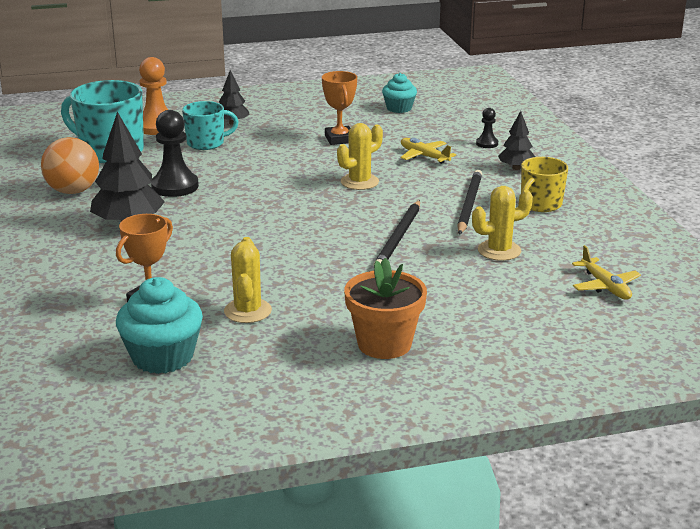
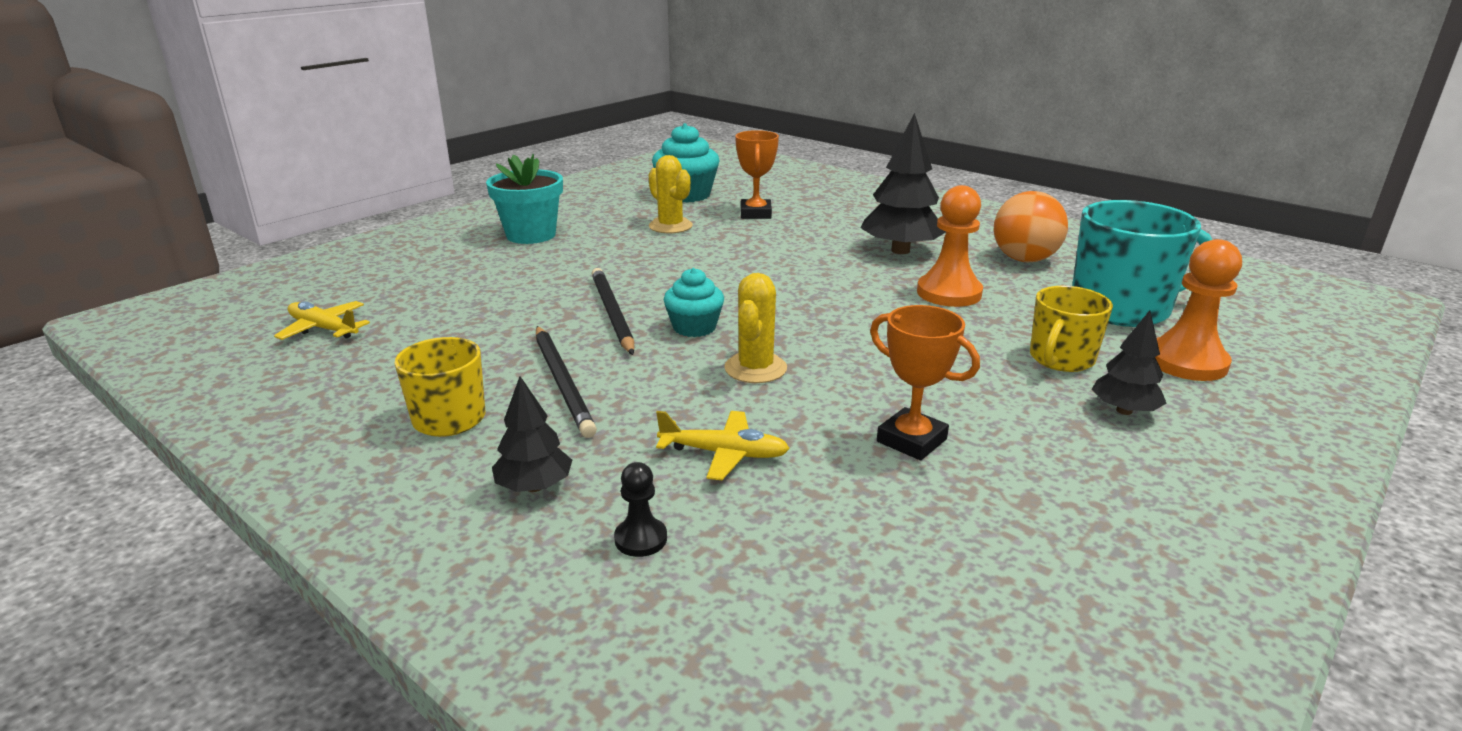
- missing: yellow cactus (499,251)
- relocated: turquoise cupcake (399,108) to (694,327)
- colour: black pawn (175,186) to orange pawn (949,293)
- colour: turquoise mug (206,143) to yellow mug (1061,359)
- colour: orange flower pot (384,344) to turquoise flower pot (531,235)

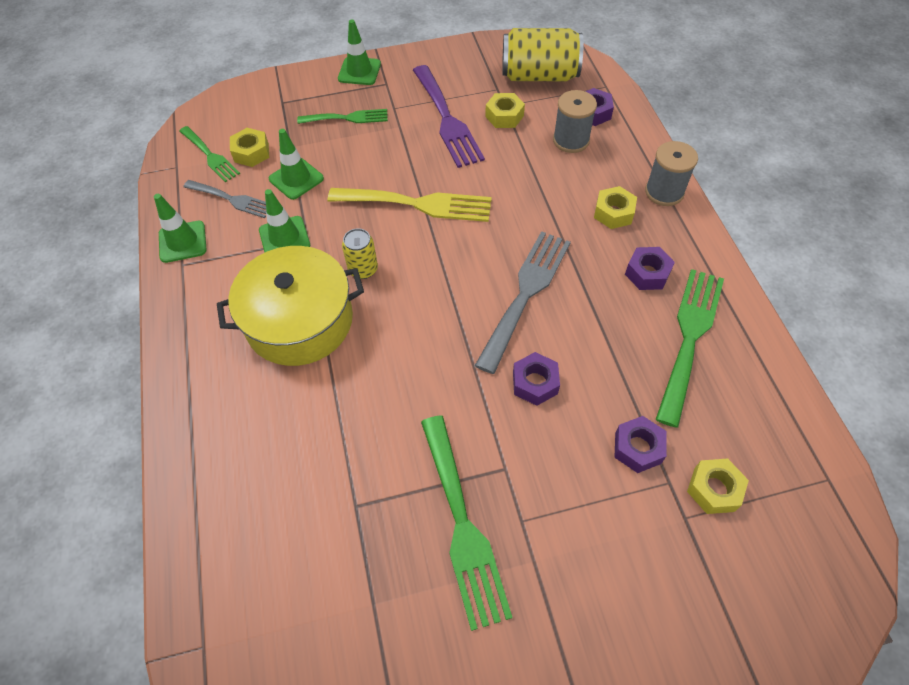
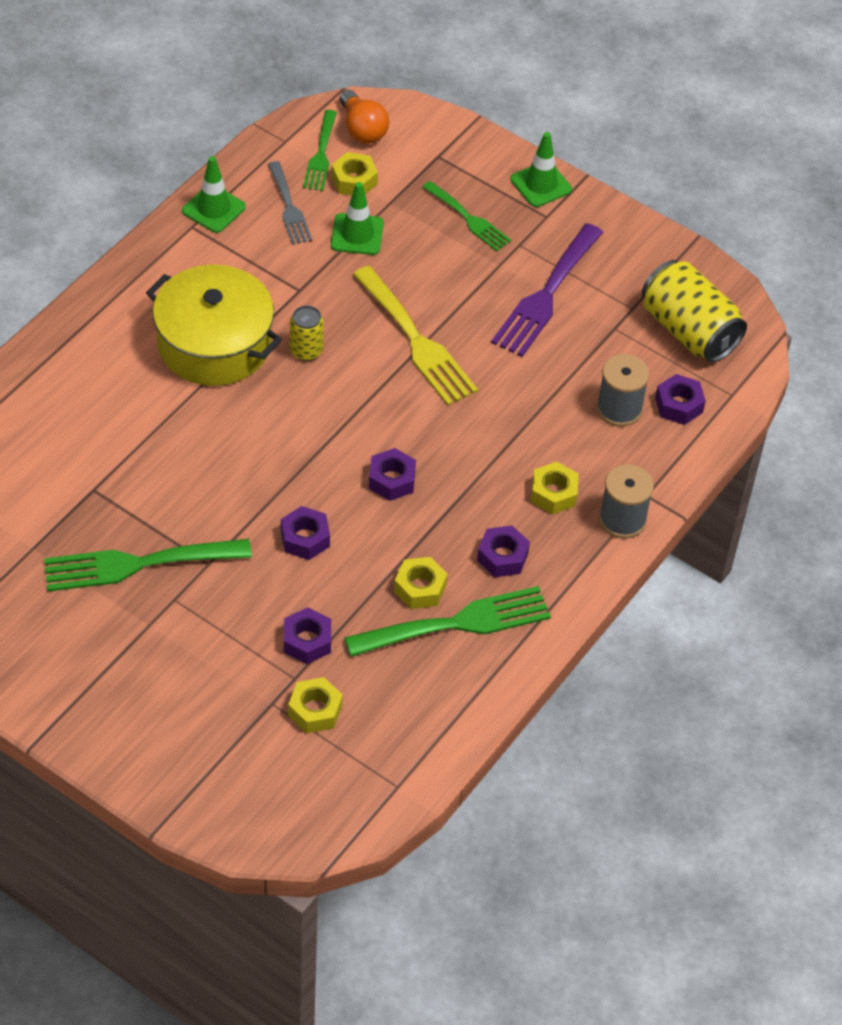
- missing: green traffic cone (284,238)
- appeared: orange light bulb (362,129)
- relocated: yellow nut (504,116) to (420,588)
- exchanged: grey fork (526,293) to purple nut (392,480)
- spun: green fork (462,525) = (137,564) 45 degrees clockwise

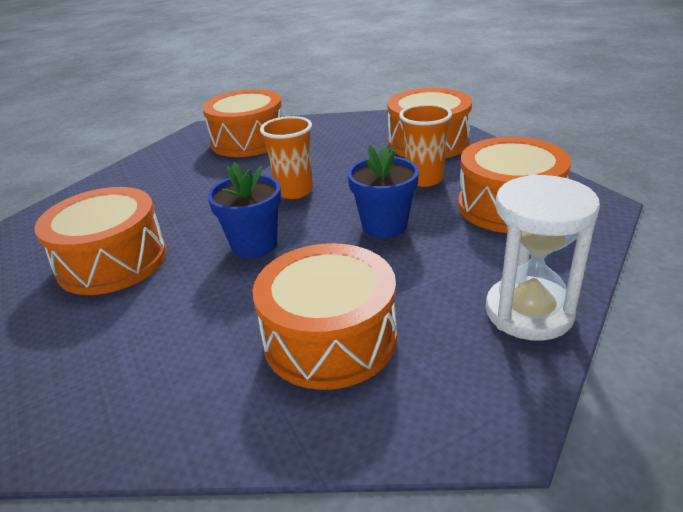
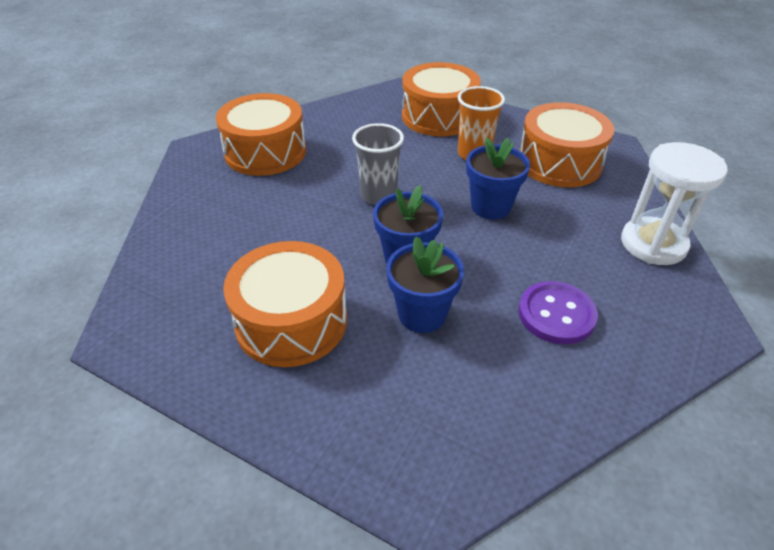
- appeared: blue flower pot (422,314)
- exchanged: orange drum (330,338) to purple button (556,314)
- colour: orange cup (294,191) to grey cup (378,195)

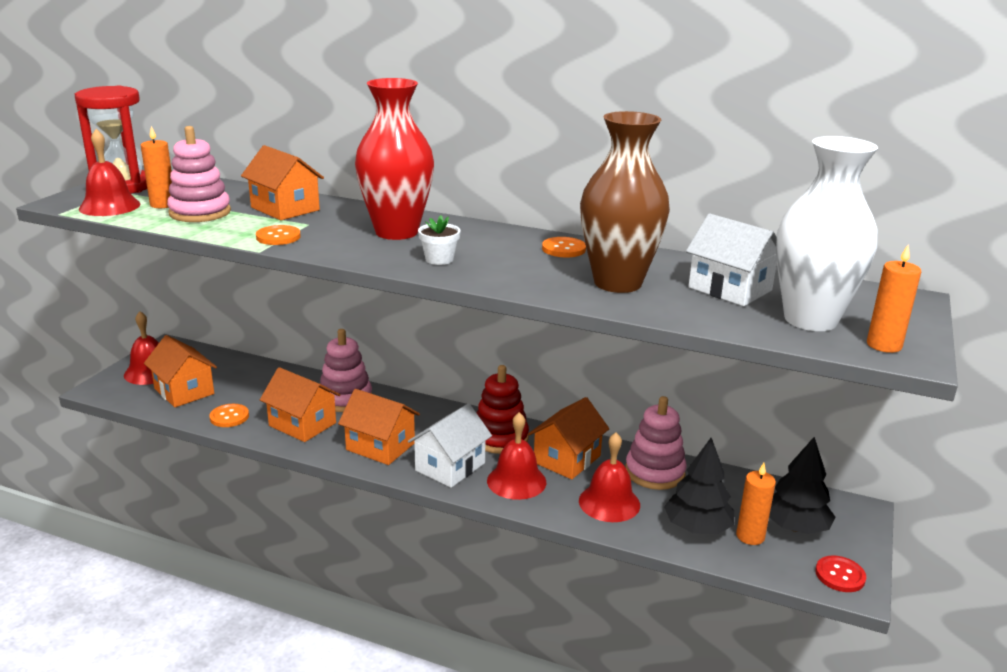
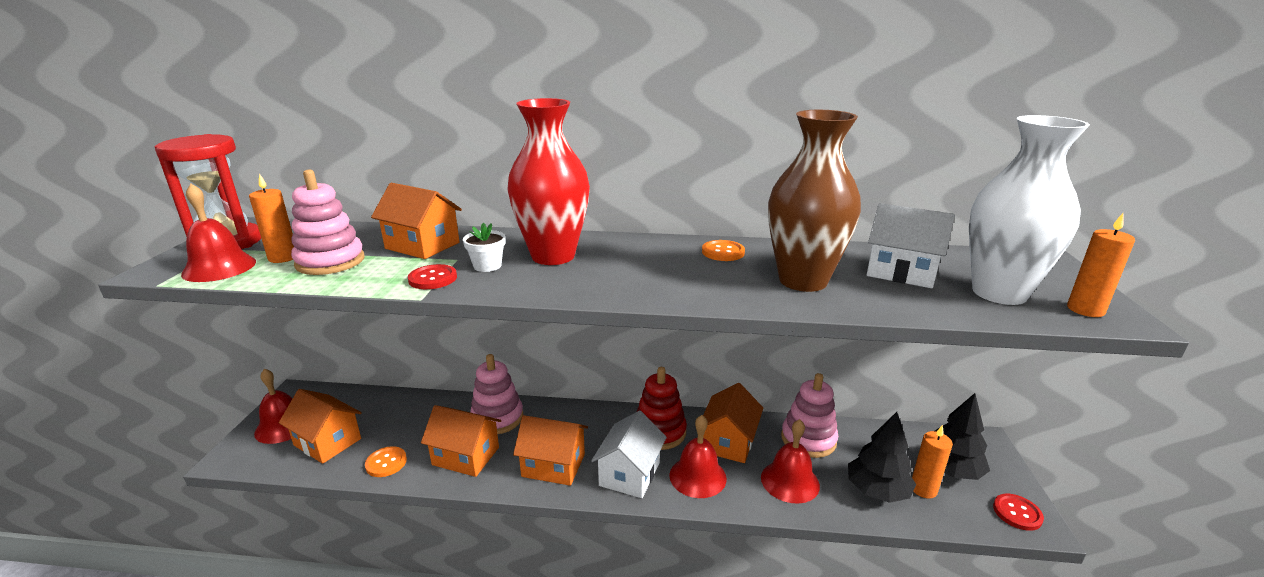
- relocated: white flower pot (439,259) to (487,266)
- colour: orange button (278,237) to red button (433,278)

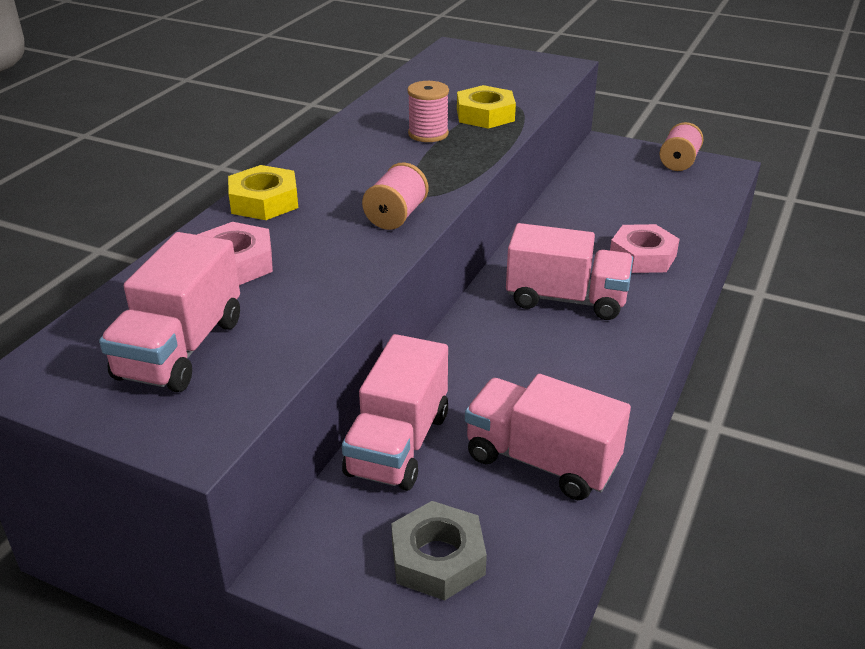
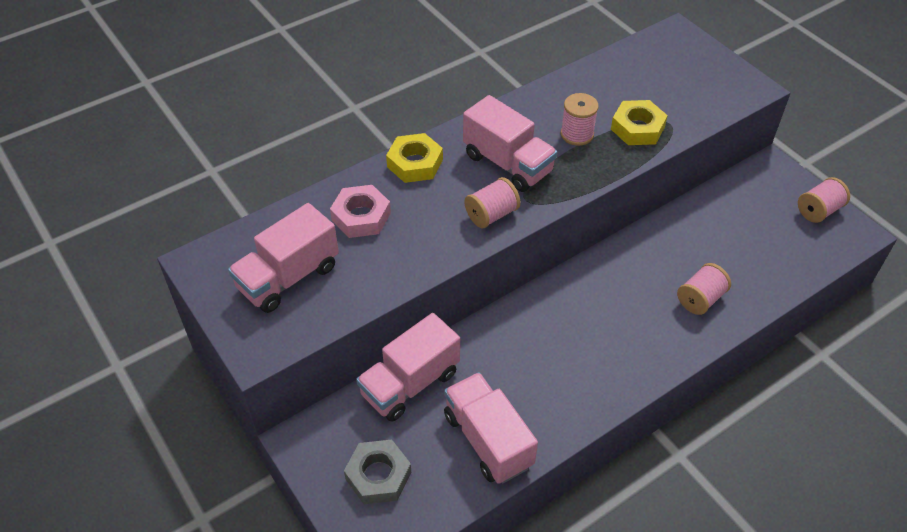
- relocated: pink truck (566,299) to (508,164)
- exchanged: pink nut (642,256) to pink spool (700,299)

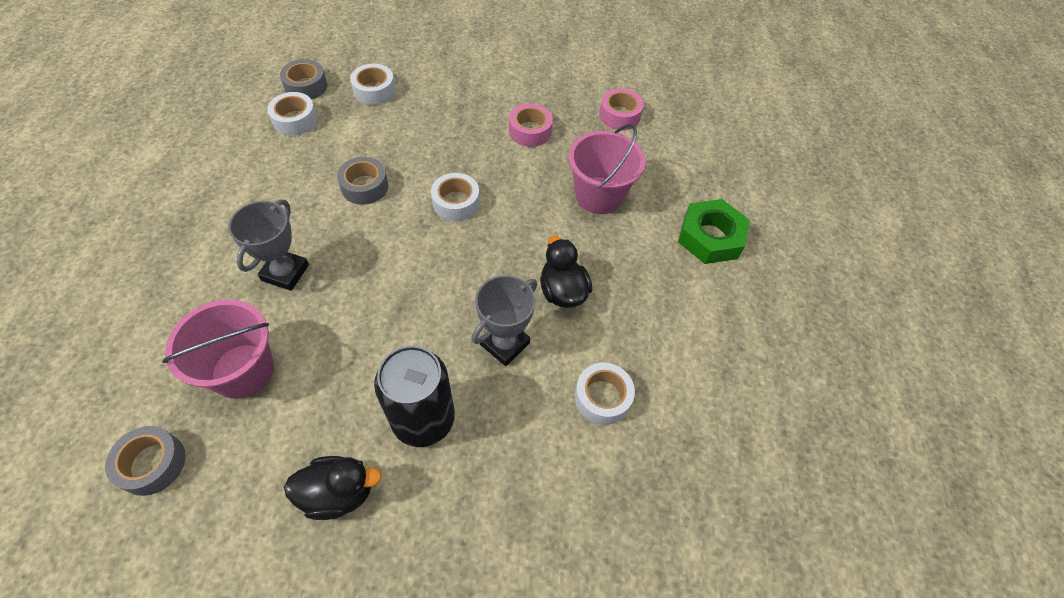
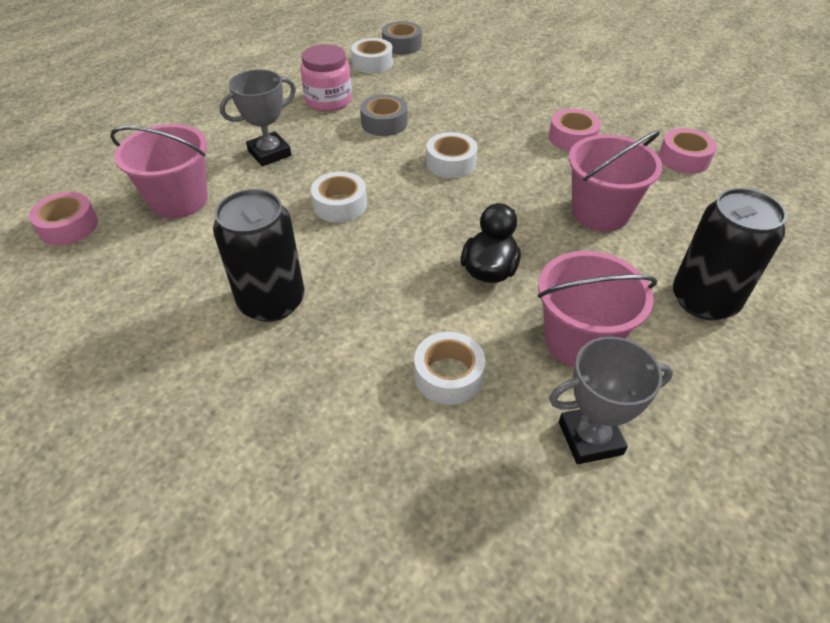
- missing: black duck (338,493)
- appeared: pink jar (328,100)
- appeared: pink bucket (579,341)
- relocated: white tape (374,90) to (340,205)
- relocated: grey trophy (504,344) to (590,438)
- exchanged: green nut (710,237) to black can (704,300)
- colour: grey tape (152,464) to pink tape (68,226)

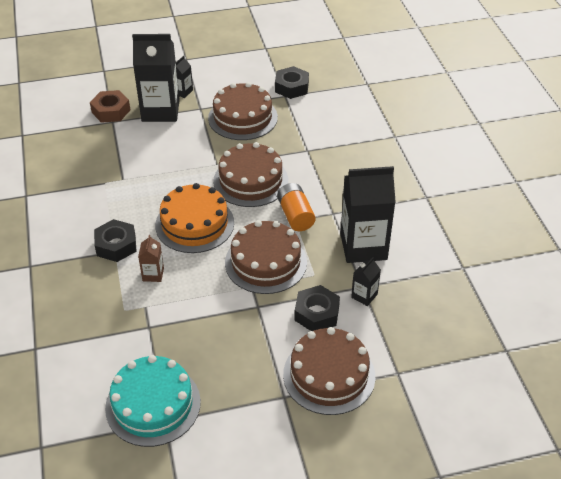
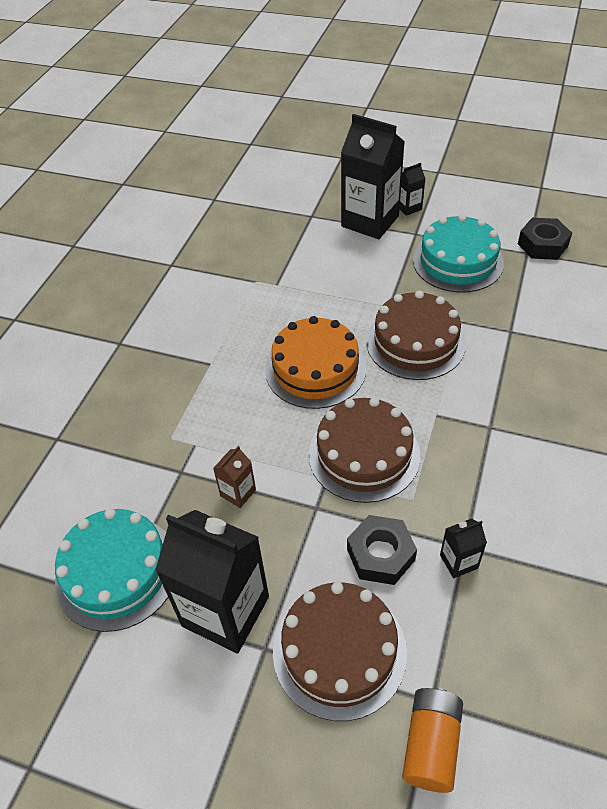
- missing: brown nut (111,111)
- missing: black nut (116,245)
- relocated: brown carton (153,274) to (238,492)
- relocated: orange battery (295,215) to (431,744)
- relocated: black carton (363,246) to (225,611)
- colour: brown cake (243,117) to turquoise cake (457,261)

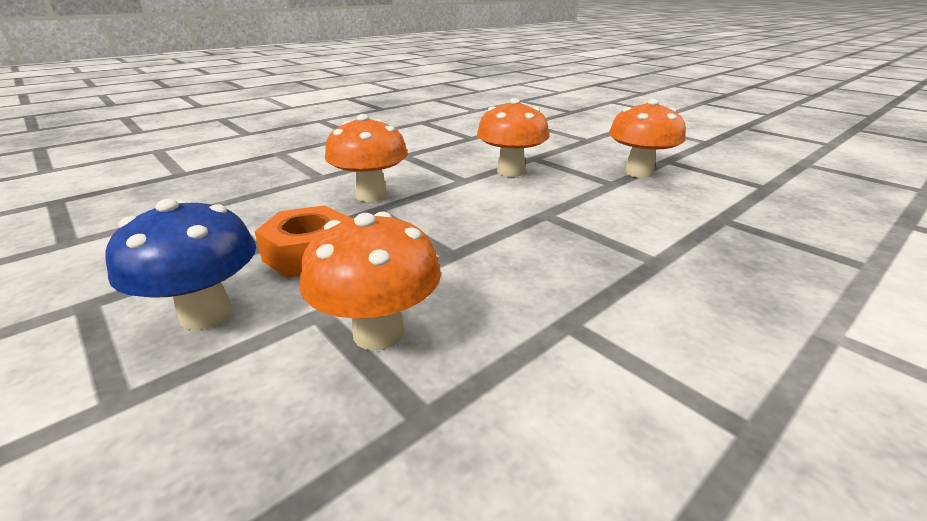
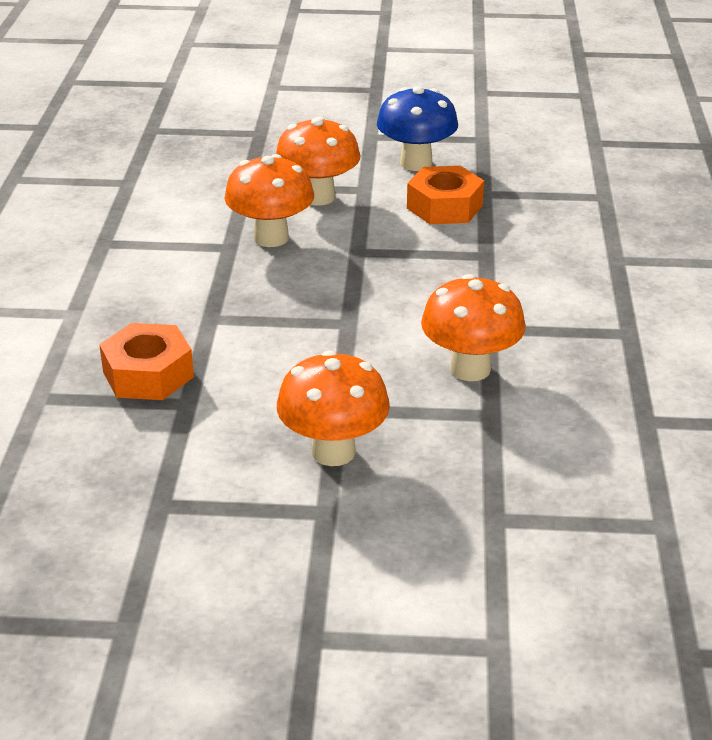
- appeared: orange nut (148,374)
- relocated: orange mushroom (371,195) to (271,238)

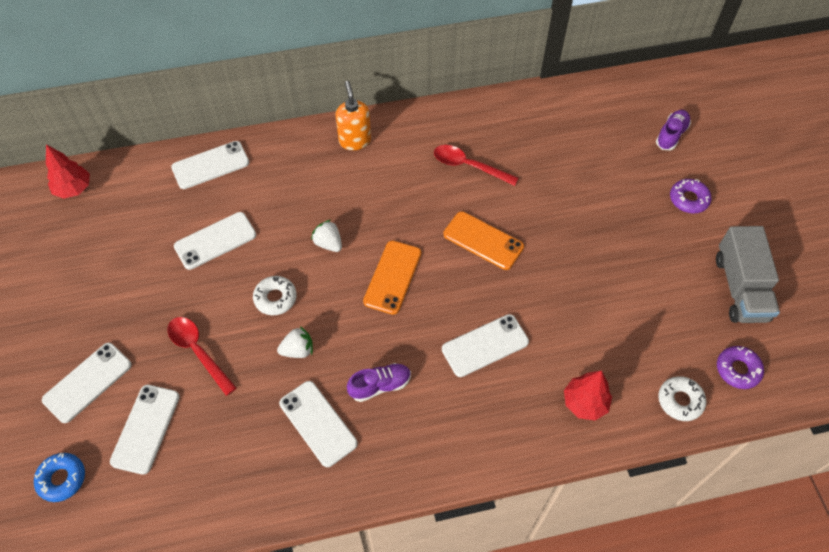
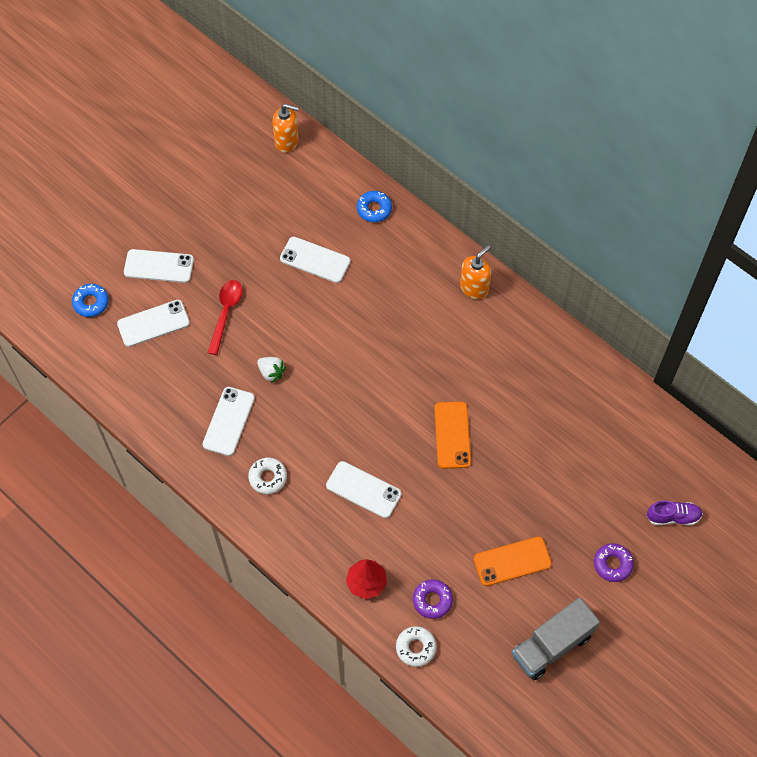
- missing: white strawberry (328,243)
- missing: purple shoe (380,385)
- missing: red spoon (468,166)
- relocated: white donut (275,298) to (268,477)
- relocated: orange phone (393,277) to (512,561)
- relocated: purple donut (737,370) to (432,600)
- exchanged: red tree (73,189) to orange soap dispenser (287,141)
- exchanged: white phone (210,165) to blue donut (374,209)

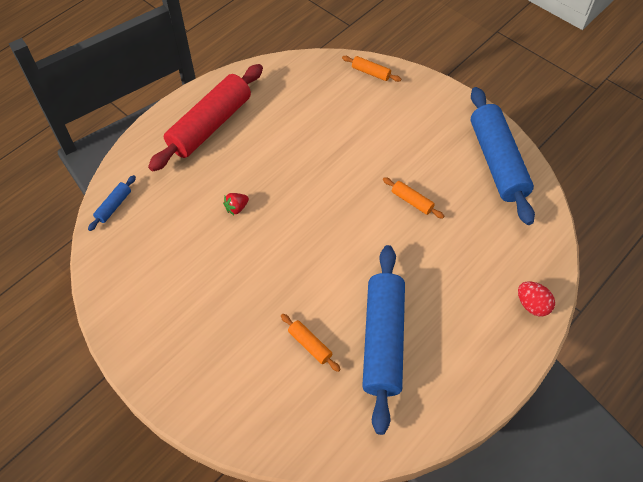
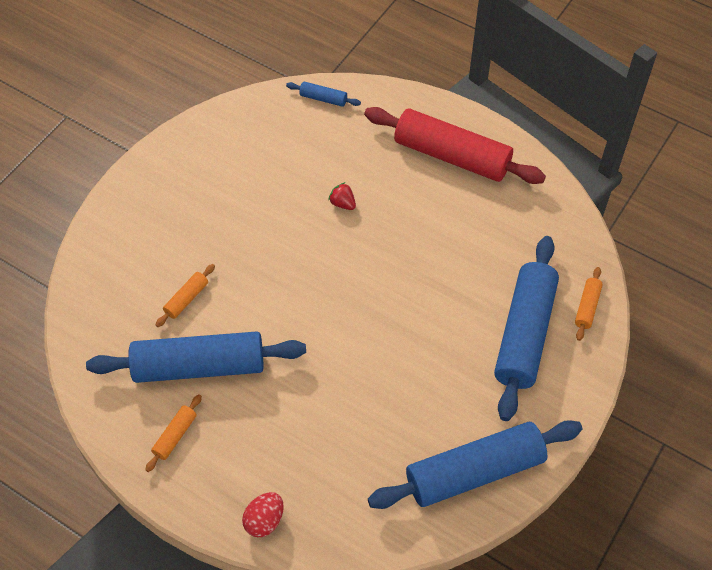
- appeared: blue rolling pin (524,334)
- relocated: orange rolling pin (412,201) to (175,436)

